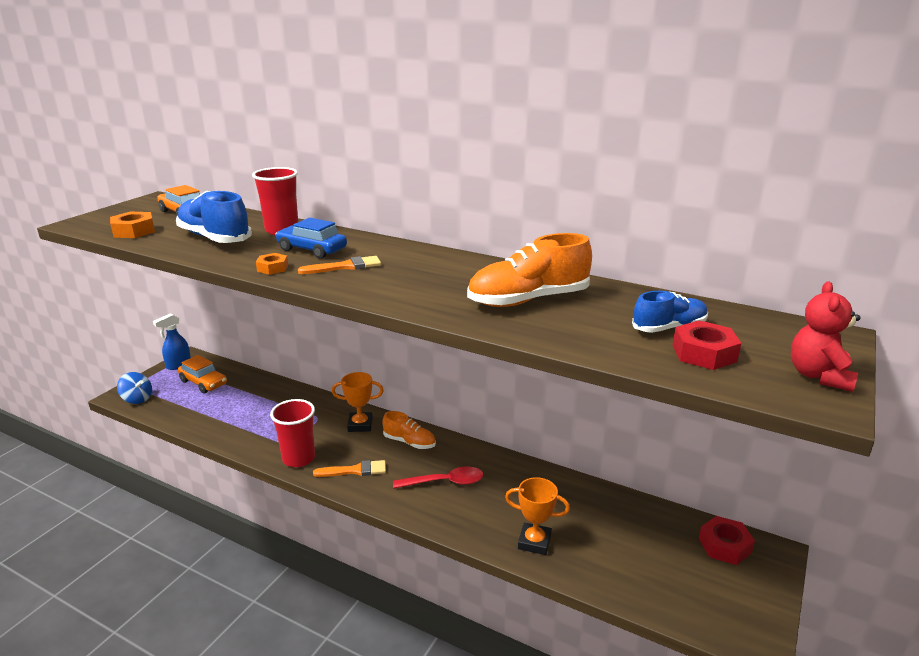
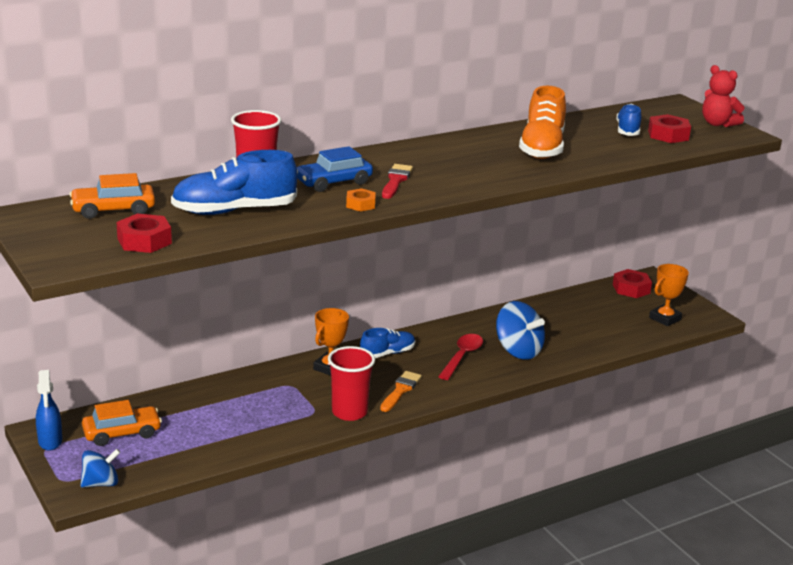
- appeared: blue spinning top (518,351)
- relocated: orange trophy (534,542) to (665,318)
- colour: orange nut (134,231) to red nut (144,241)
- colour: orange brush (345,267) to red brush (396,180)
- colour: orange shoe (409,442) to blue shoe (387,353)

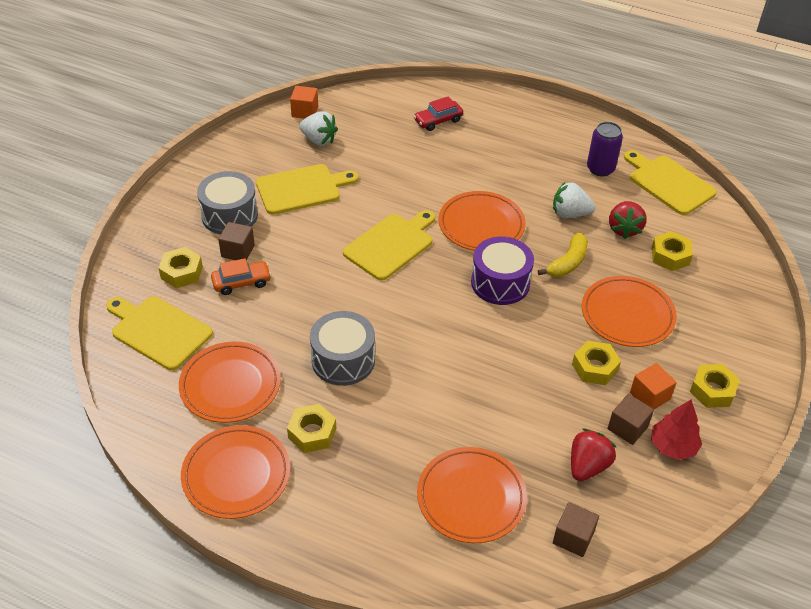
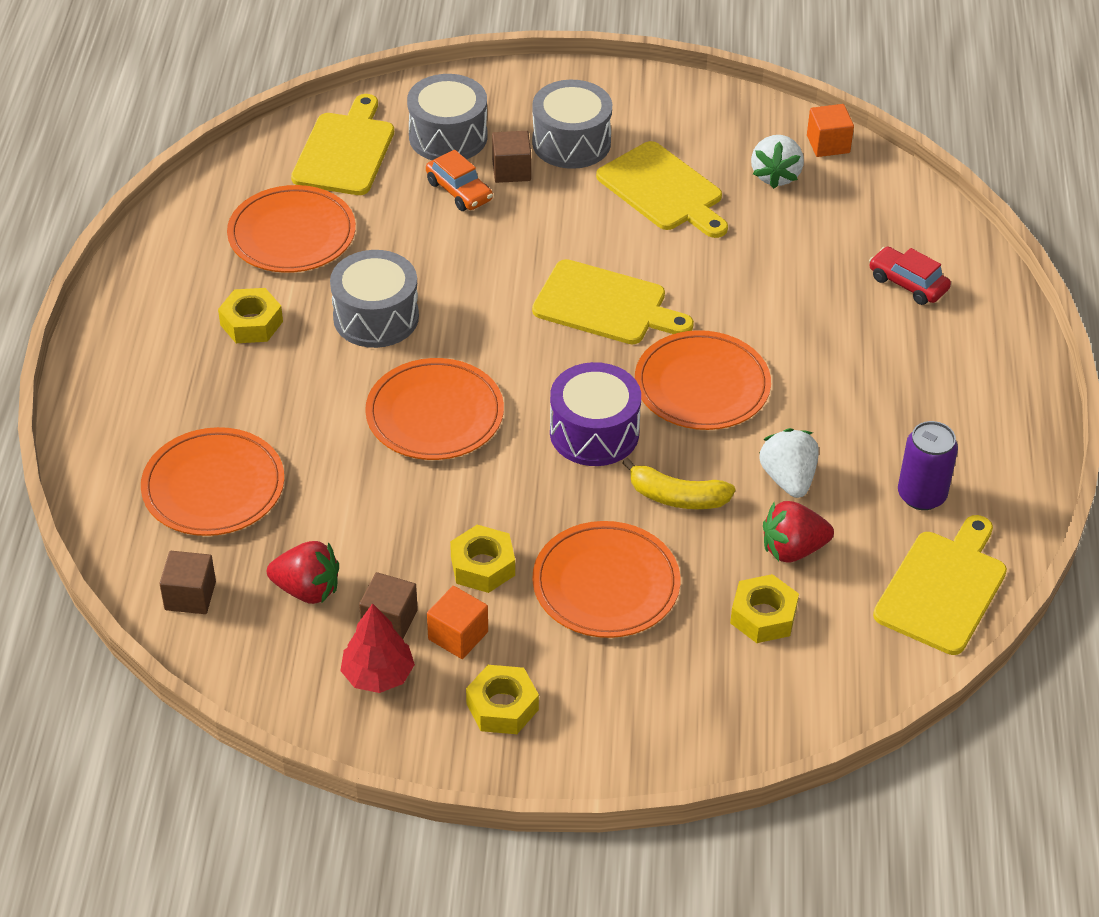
- relocated: orange plate (236,474) to (435,414)
- exchanged: yellow nut (181,272) to grey drum (448,136)

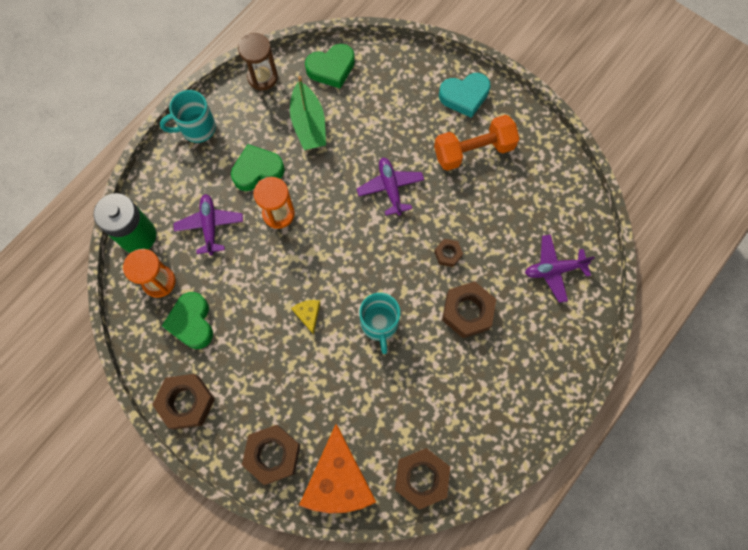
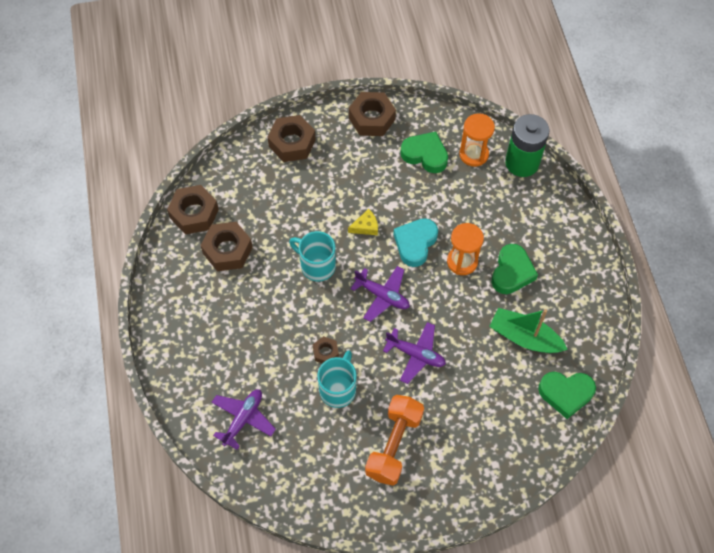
- missing: brown hourglass (262,77)
- missing: orange cheese (338,480)
- relocated: turquoise mug (197,128) to (338,389)
- relocated: purple plane (210,226) to (382,296)
- relocated: turquoise heart (464,96) to (415,243)
- relocated: brown nut (467,312) to (227,250)
- spun: yellow cheese (308,314) = (366,226) 45 degrees counterclockwise
- spun: green heart (331,68) = (566,394) 105 degrees counterclockwise

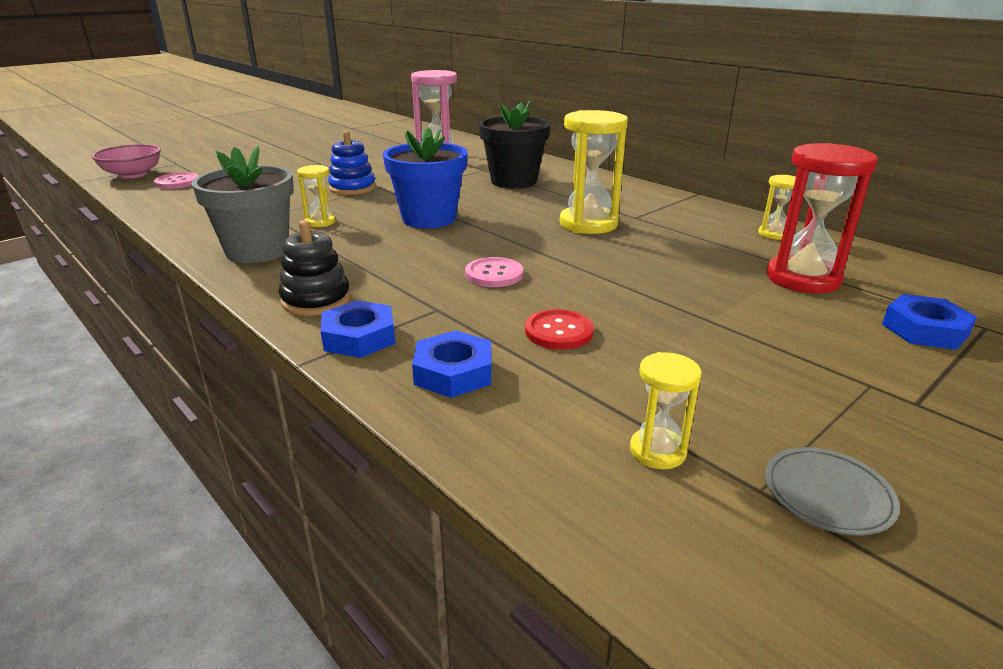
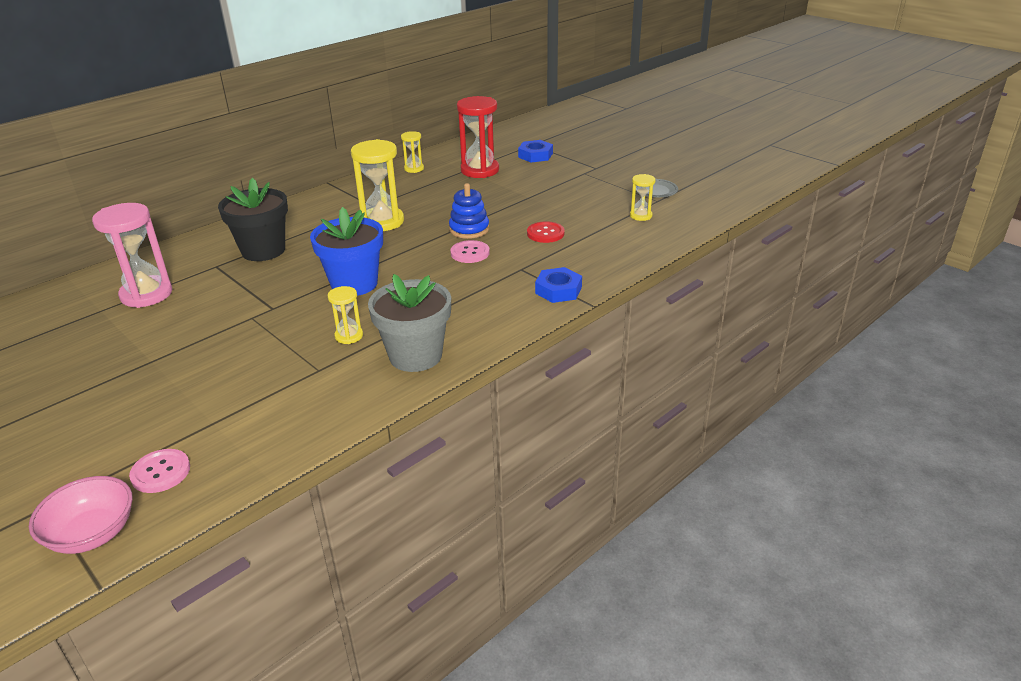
- missing: black stacking toy (316,300)
- missing: blue nut (453,372)
- relocated: blue stacking toy (352,188) to (469,229)

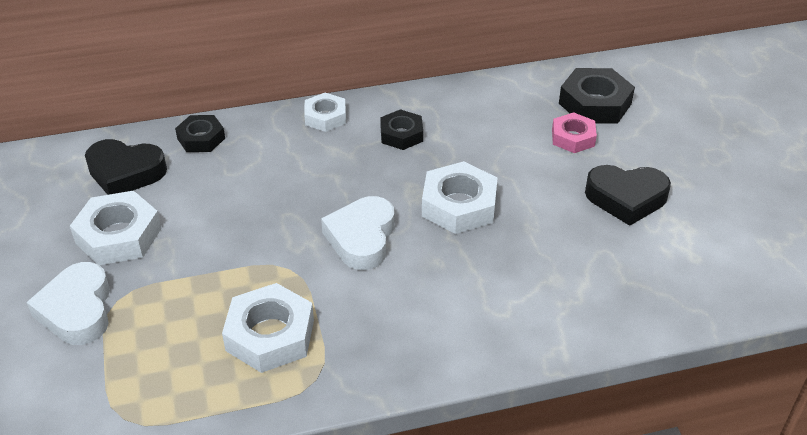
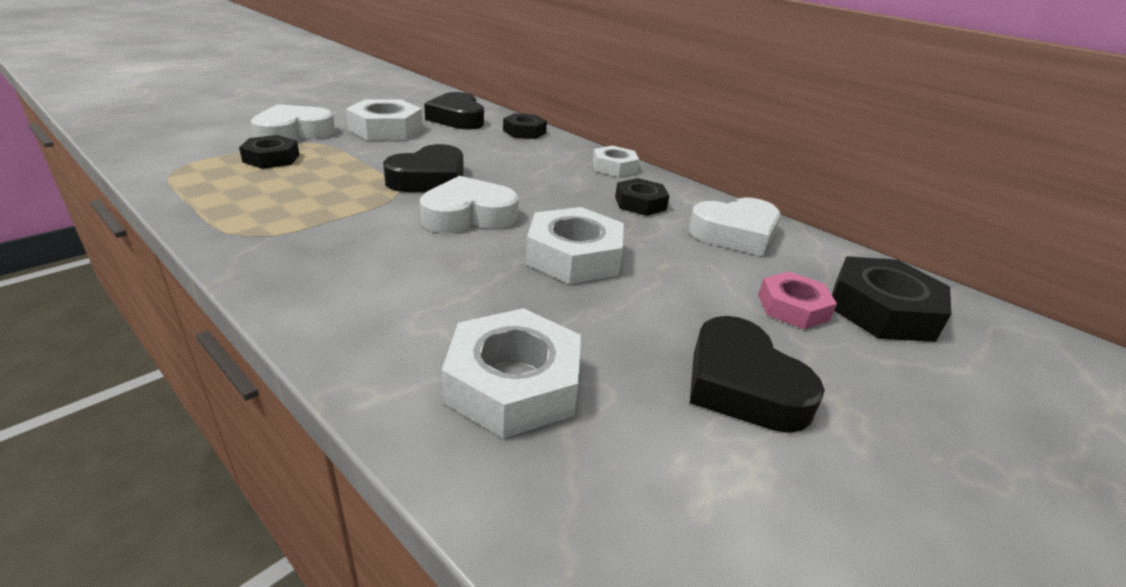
- appeared: black nut (271,158)
- appeared: black heart (429,179)
- appeared: white heart (735,233)
- relocated: white nut (270,335) to (513,383)

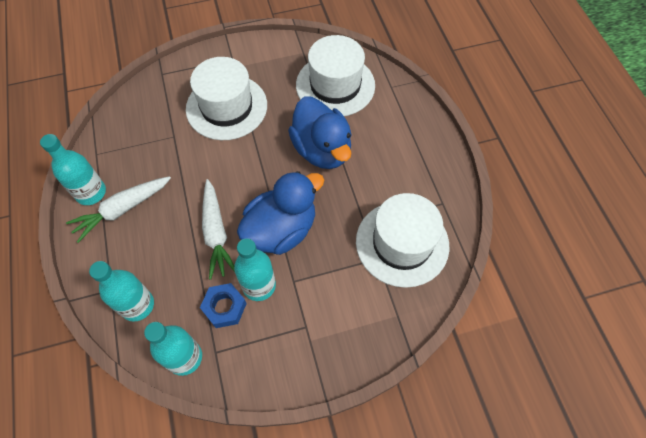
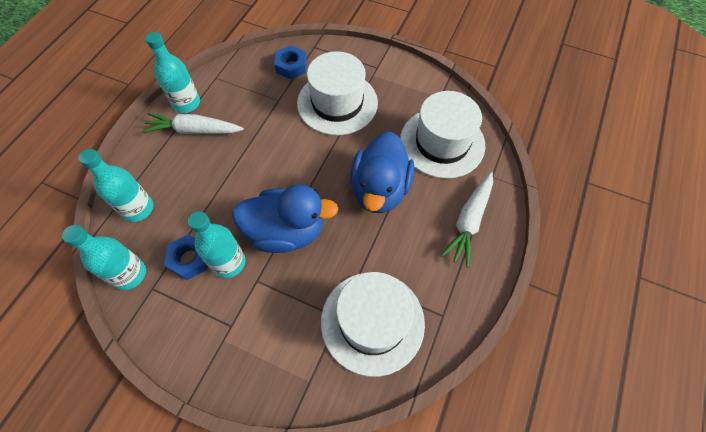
- appeared: blue nut (291,66)
- relocated: white carrot (216,233) to (469,221)

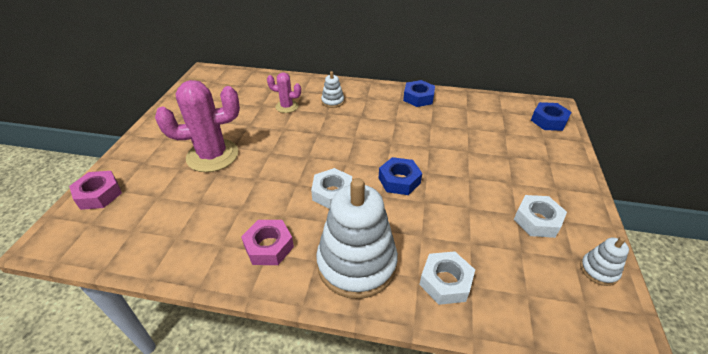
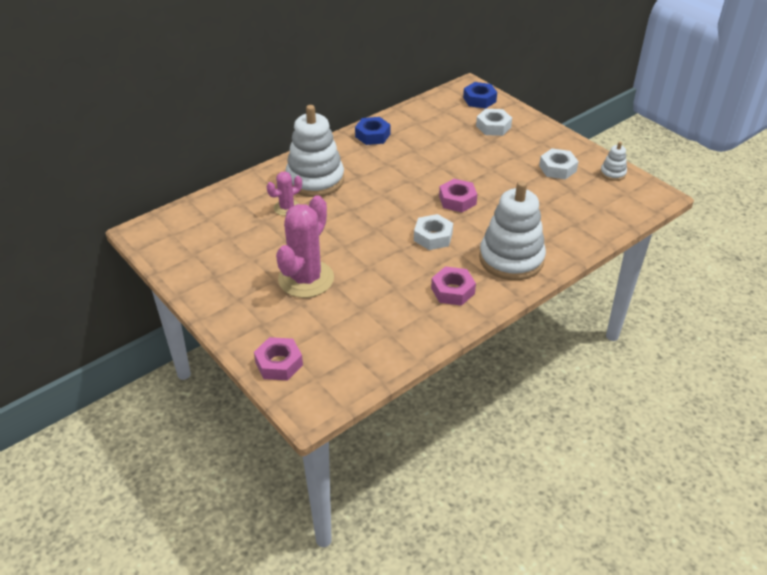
- relocated: white nut (445,282) to (493,127)
- colour: blue nut (399,180) to pink nut (457,200)
- size: white stacking toy (332,101) = (315,180) x2.25

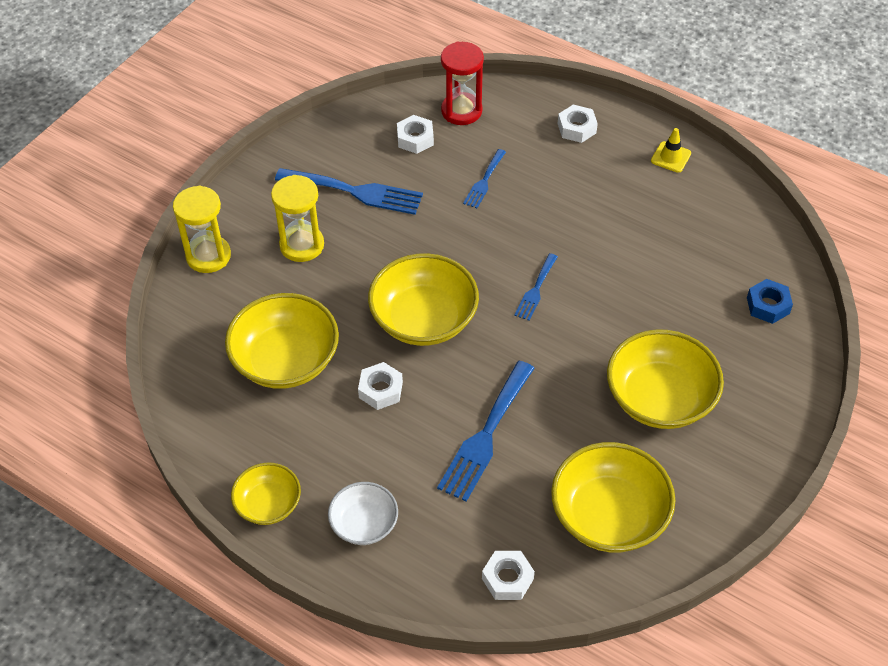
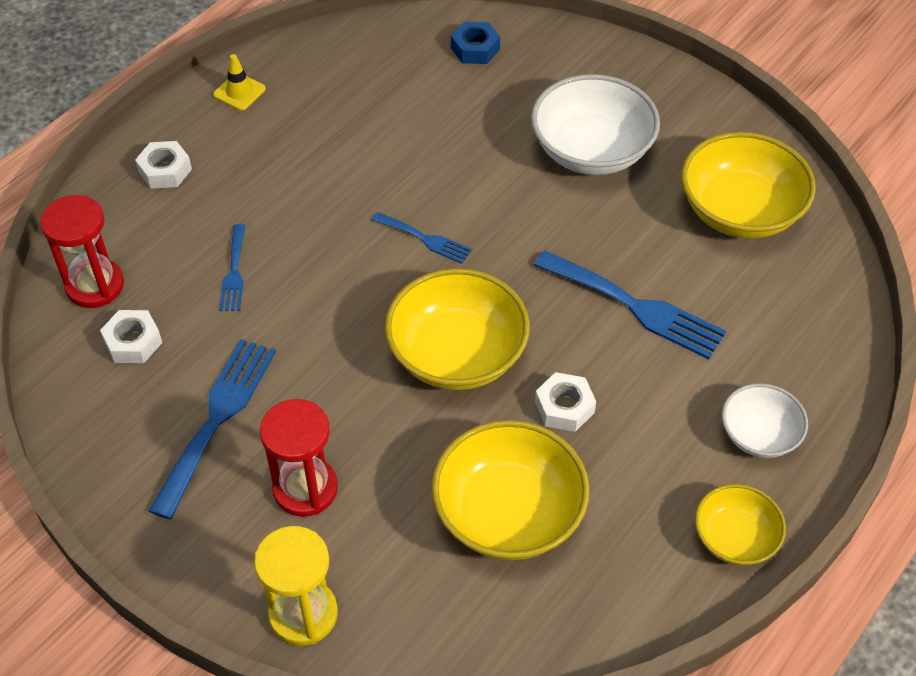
- missing: white nut (507,579)
- colour: yellow hourglass (302,245) to red hourglass (305,489)
- colour: yellow bowl (659,398) to white bowl (591,151)
- spun: blue fork (484,181) = (234,272) 60 degrees clockwise

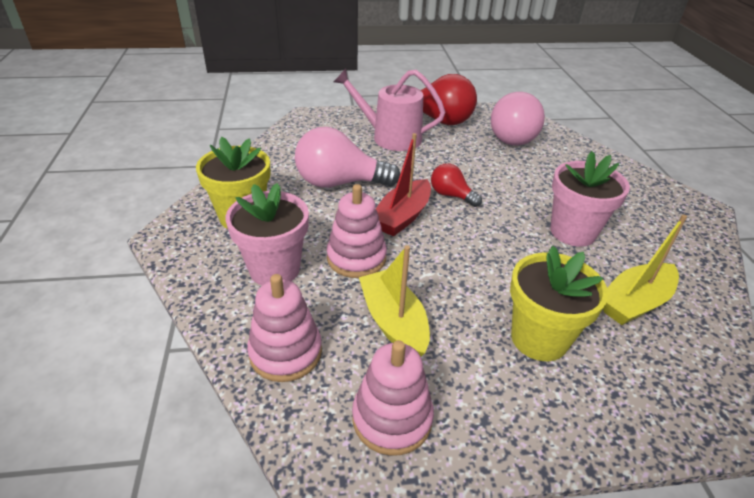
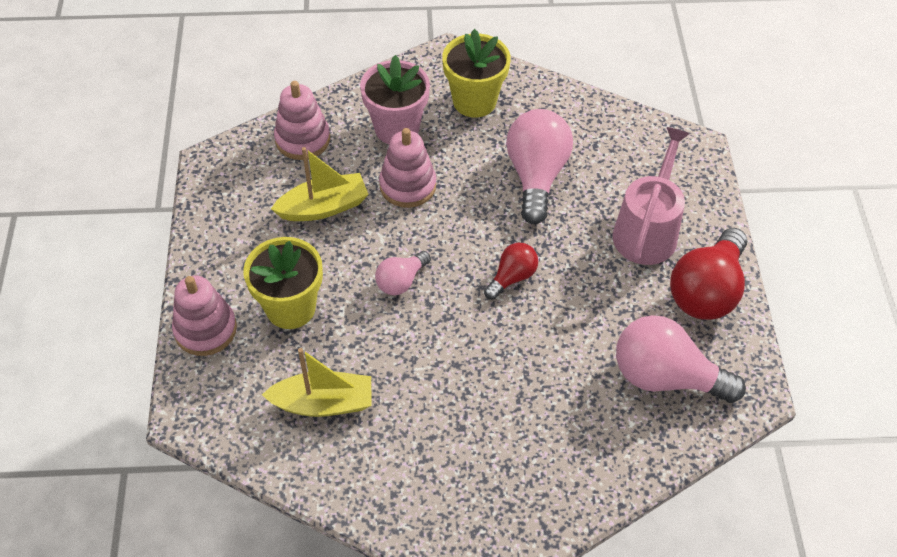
- missing: red boat (402,216)
- missing: pink flower pot (573,232)
- appeared: pink light bulb (401,281)
- relocated: pink stacking toy (392,418) to (205,329)
- spun: yellow boat (634,302) = (323,403) 120 degrees clockwise

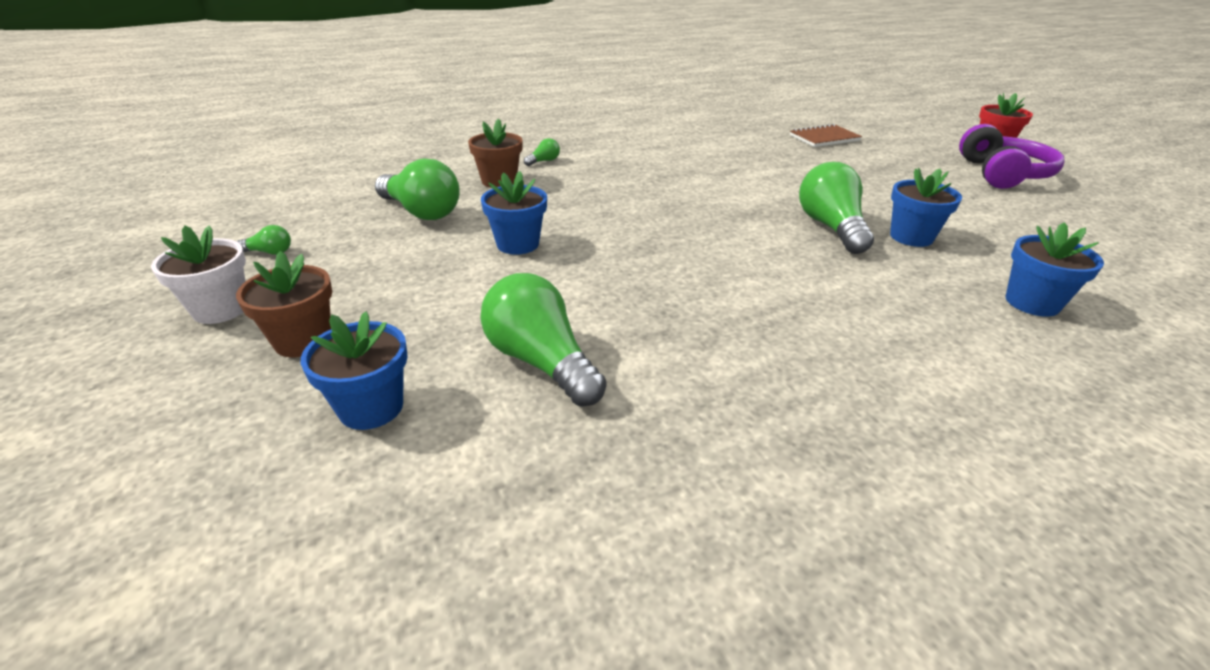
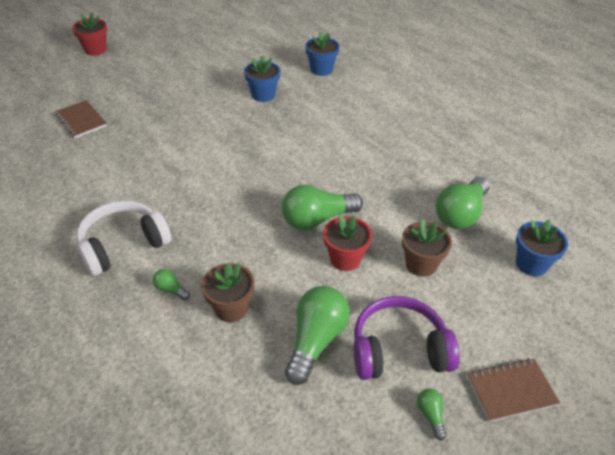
- appeared: white headphones (123,245)
- relocated: brown flower pot (303,340) to (421,264)
- relocated: green light bulb (831,227) to (317,219)
- relocated: purple headphones (1002,174) to (399,350)
- exchanged: white flower pot (221,309) to brown notebook (511,391)
- colour: blue flower pot (518,244) to red flower pot (345,259)

